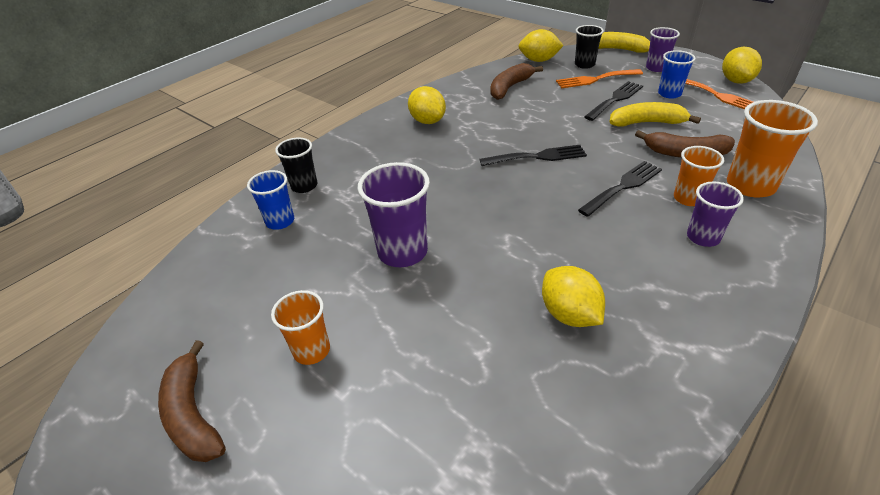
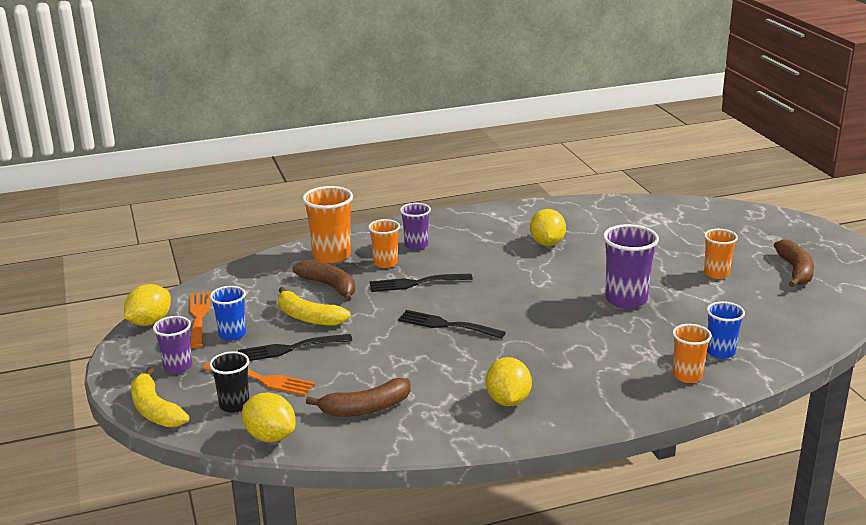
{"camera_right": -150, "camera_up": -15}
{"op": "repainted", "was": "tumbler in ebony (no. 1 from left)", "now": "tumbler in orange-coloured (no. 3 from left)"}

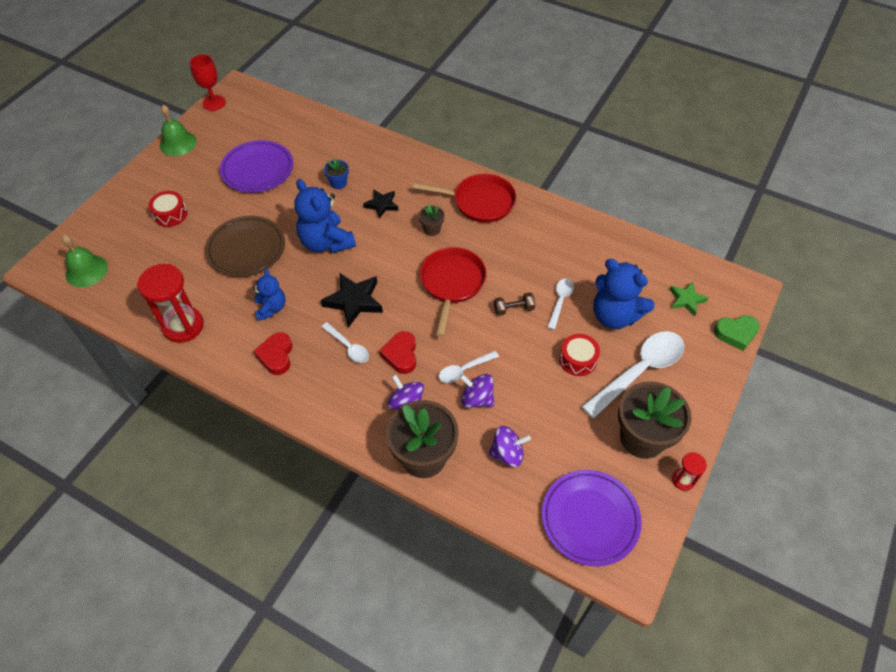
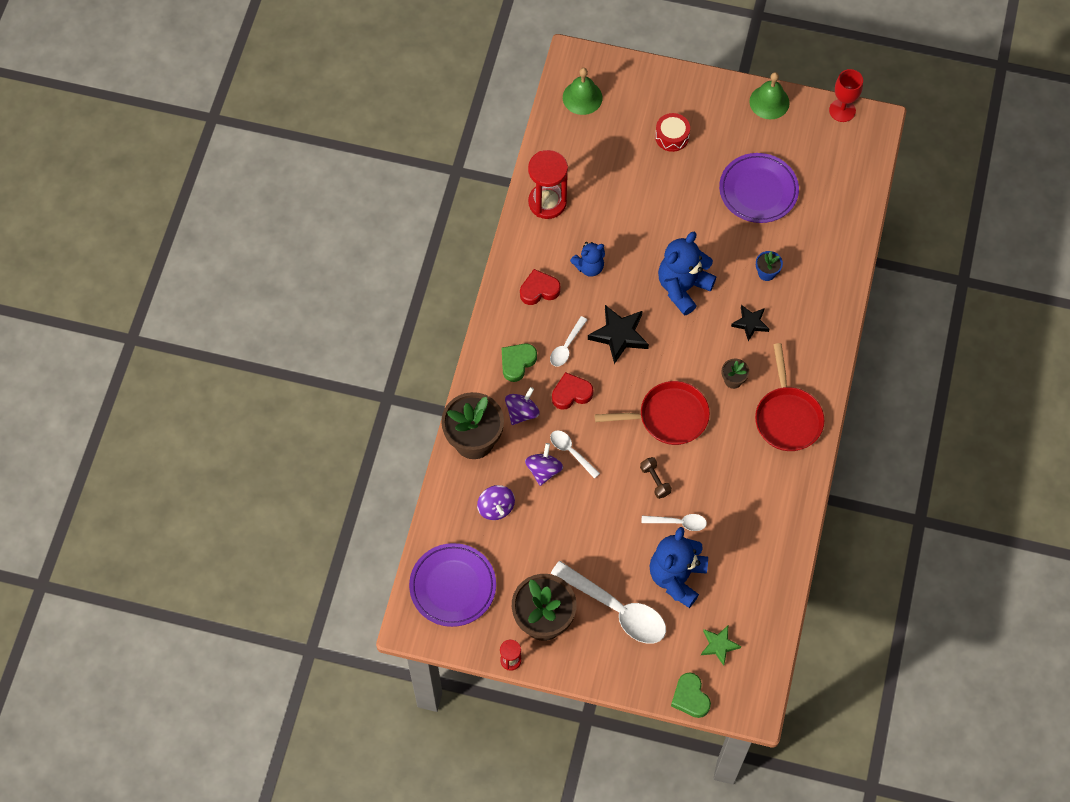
{"camera_right": 75, "camera_up": 10}
{"op": "gone", "was": "dinner plate in dark brown"}
{"op": "gone", "was": "toy drum in crimson (no. 2 from left)"}
{"op": "new", "now": "heart in green (no. 1 from left)"}

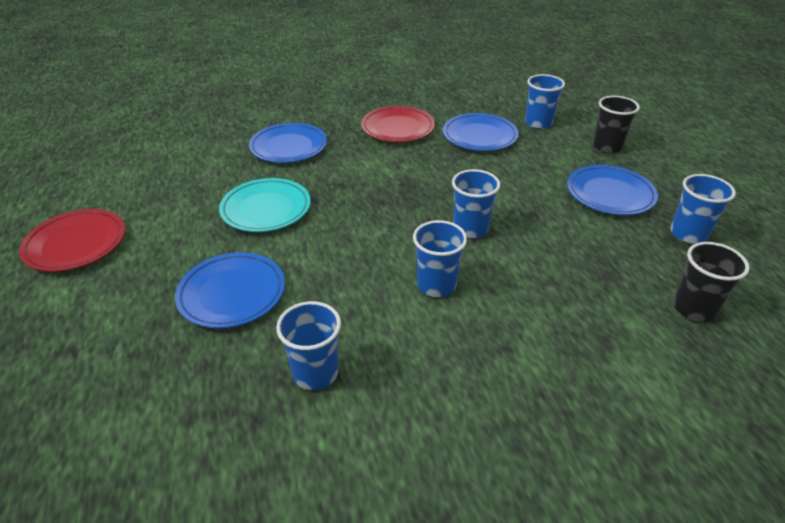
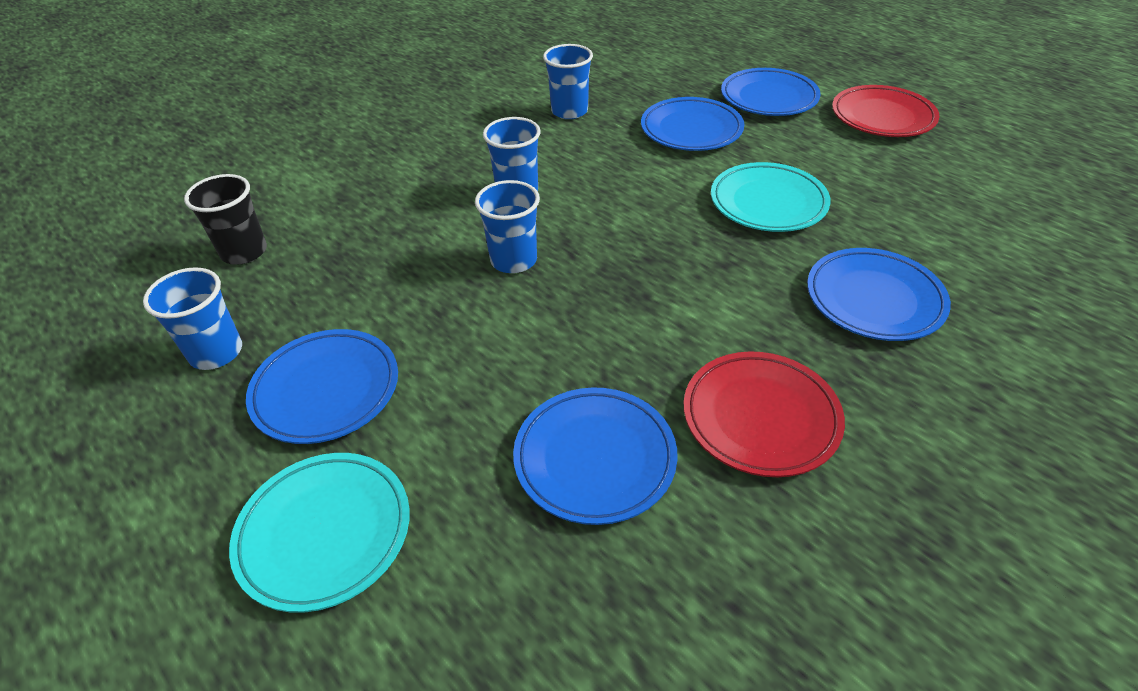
{"camera_right": 155, "camera_up": 5}
{"op": "gone", "was": "tumbler in blue (no. 4 from left)"}
{"op": "swapped", "was": "tumbler in ebony (no. 1 from left)", "now": "dinner plate in teal (no. 1 from left)"}
{"op": "new", "now": "dinner plate in blue (no. 4 from left)"}

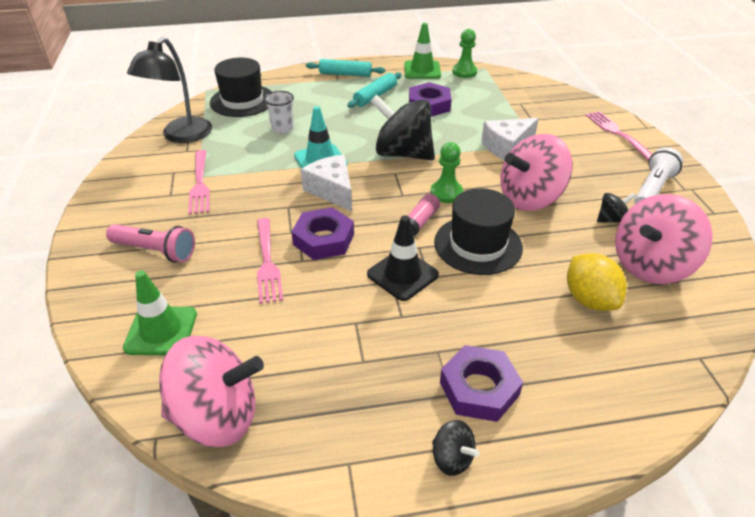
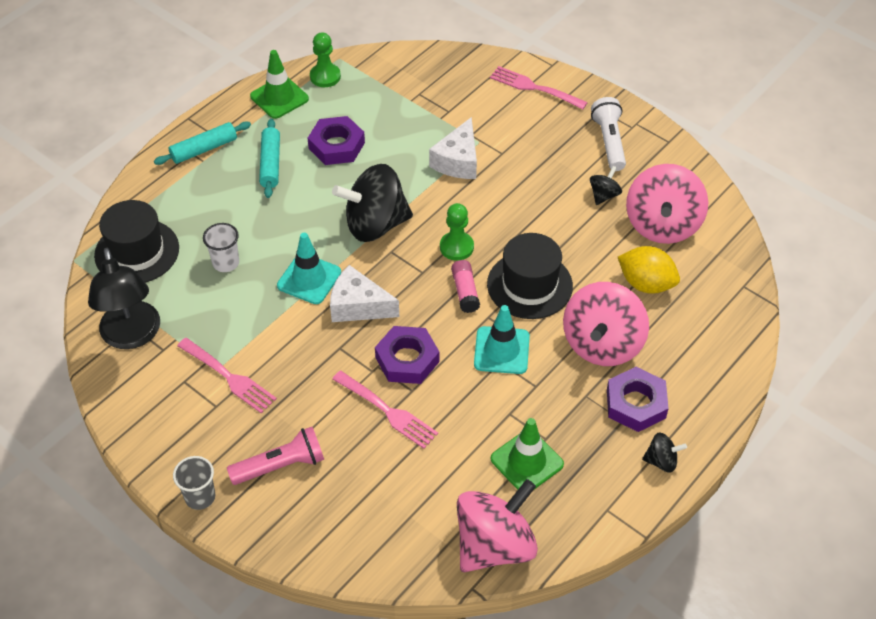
{"camera_right": -40, "camera_up": 10}
{"op": "shifted", "was": "road cone in green (no. 1 from left in the first image)", "now": "road cone in green (no. 2 from left)"}
{"op": "repainted", "was": "road cone in ebony", "now": "road cone in teal (no. 2 from left)"}
{"op": "shifted", "was": "toy top in pink (no. 2 from left)"}
{"op": "new", "now": "tumbler in gray"}

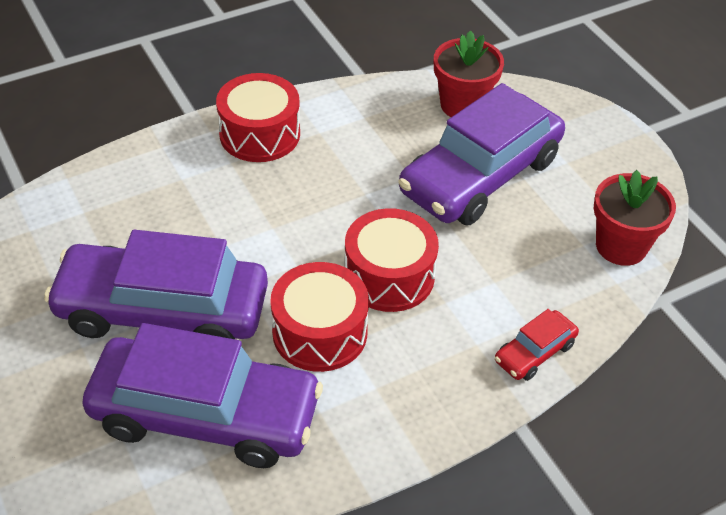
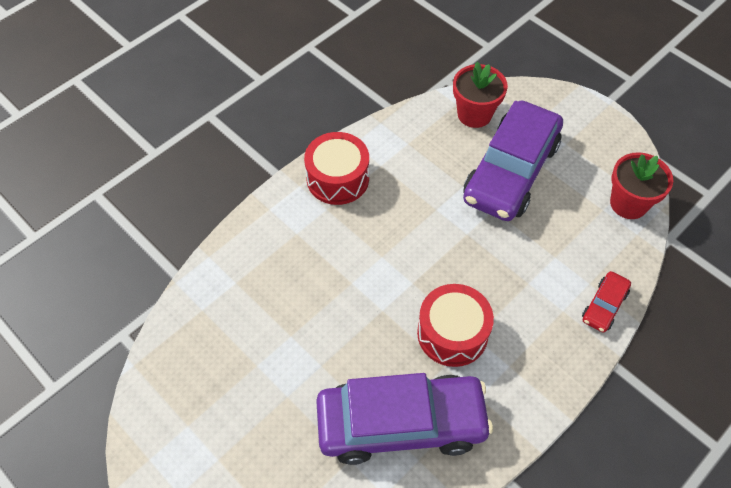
{"camera_right": -15, "camera_up": 10}
{"op": "gone", "was": "car in royal purple (no. 1 from left)"}
{"op": "gone", "was": "toy drum in crimson (no. 3 from left)"}

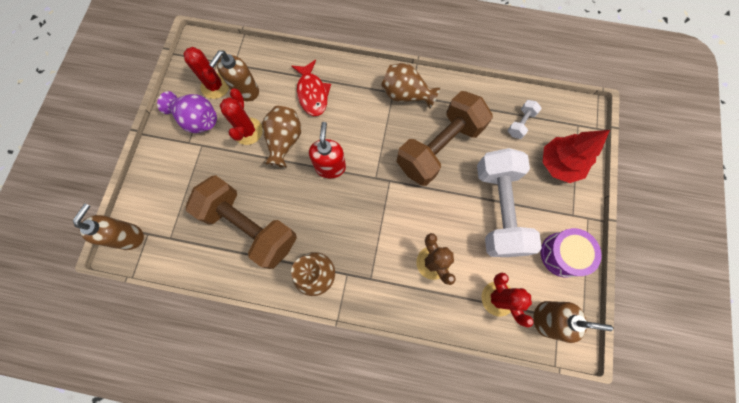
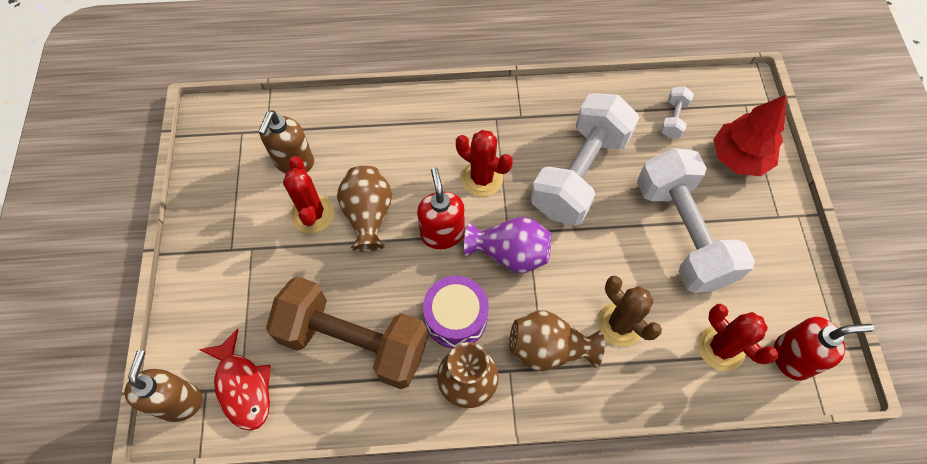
{"camera_right": -15, "camera_up": -10}
{"op": "shifted", "was": "tall vase in royal purple"}
{"op": "shifted", "was": "cactus in crimson (no. 1 from left in the first image)", "now": "cactus in crimson (no. 2 from left)"}
{"op": "shifted", "was": "fish figure in crimson"}
{"op": "shifted", "was": "tall vase in dark brown (no. 3 from left)"}
{"op": "repainted", "was": "dumbbell in dark brown (no. 2 from left)", "now": "dumbbell in white (no. 1 from left)"}
{"op": "repainted", "was": "soap pump in dark brown (no. 3 from left)", "now": "soap pump in crimson (no. 2 from left)"}
{"op": "shifted", "was": "toy drum in royal purple"}

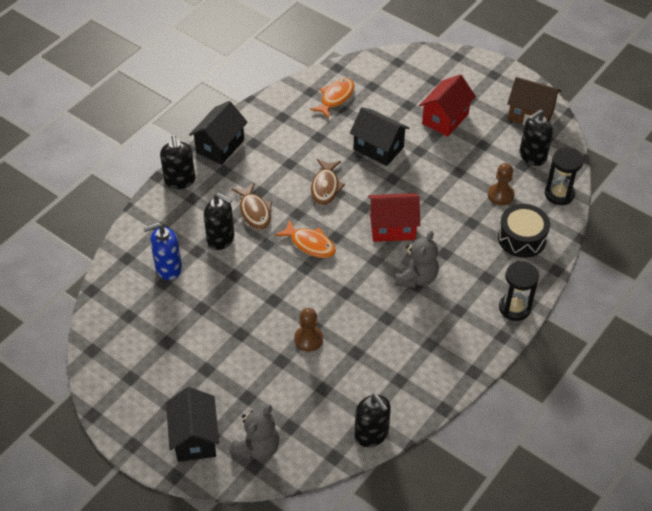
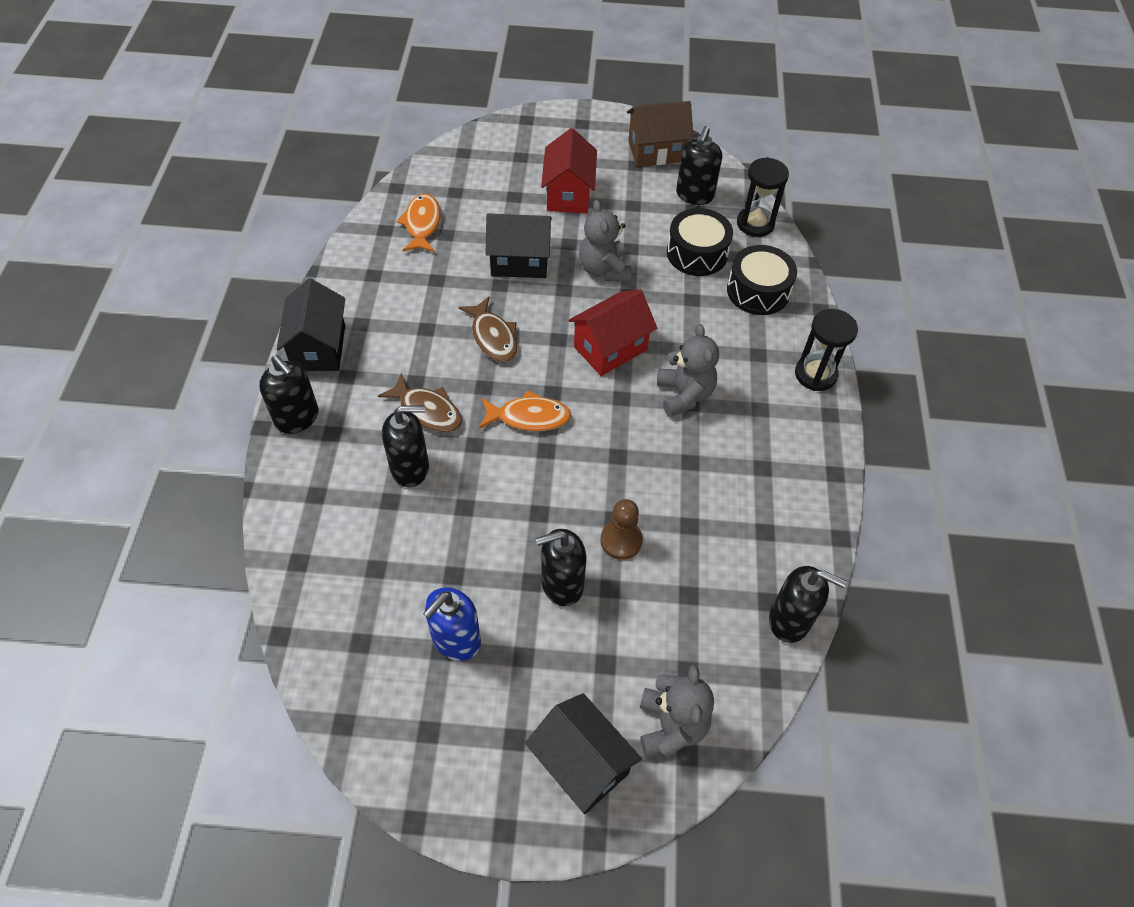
{"camera_right": -35, "camera_up": 5}
{"op": "shifted", "was": "soap pump in blue"}
{"op": "swapped", "was": "game pawn in dark brown (no. 2 from left)", "now": "toy drum in ebony (no. 1 from left)"}
{"op": "new", "now": "soap pump in ebony (no. 3 from left)"}
{"op": "new", "now": "teddy in gray (no. 1 from left)"}

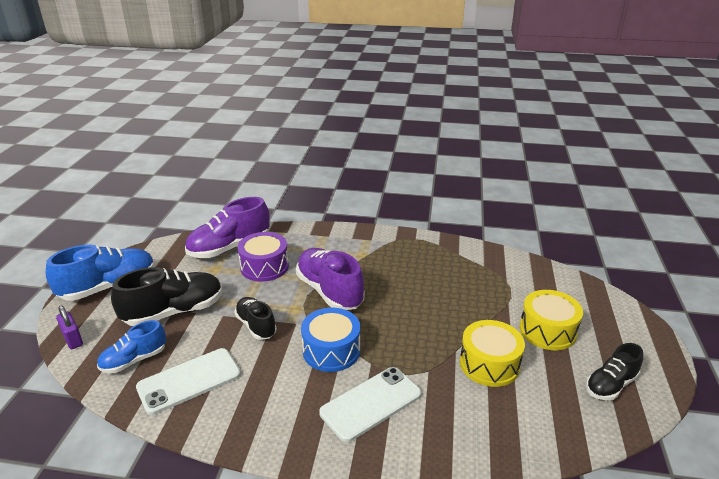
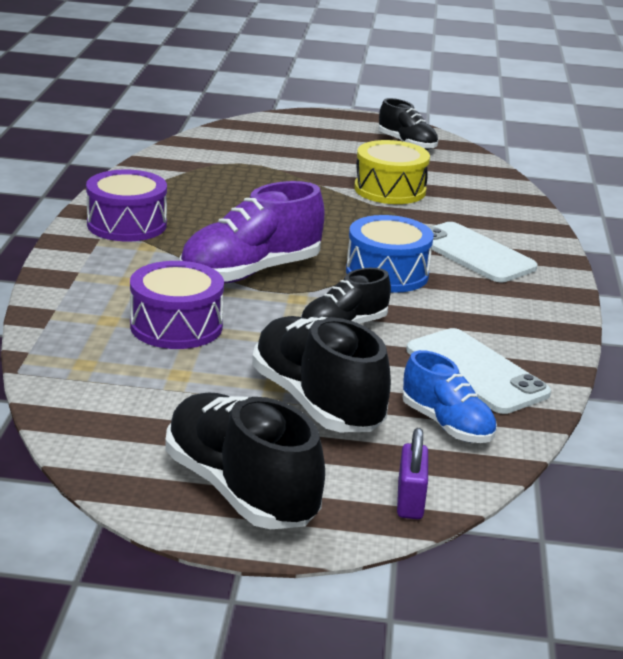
{"camera_right": -95, "camera_up": -5}
{"op": "repainted", "was": "lace-up shoe in blue (no. 1 from left)", "now": "lace-up shoe in ebony (no. 1 from left)"}
{"op": "rotated", "was": "padlock in royal purple", "clockwise": -45}
{"op": "gone", "was": "lace-up shoe in royal purple (no. 1 from left)"}
{"op": "gone", "was": "toy drum in bright yellow (no. 2 from left)"}
{"op": "new", "now": "toy drum in royal purple (no. 1 from left)"}

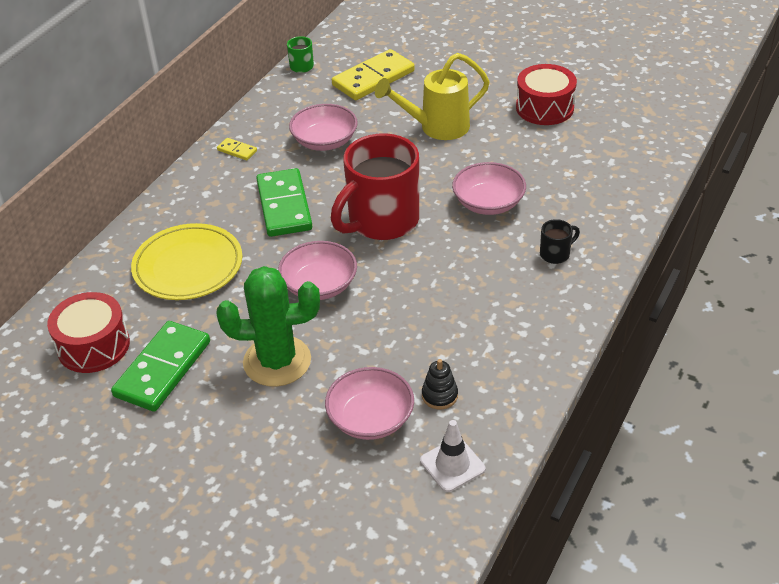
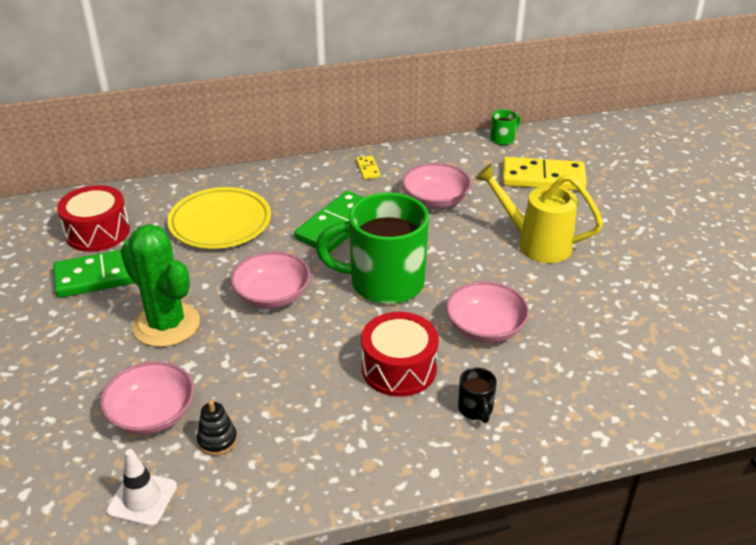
{"camera_right": 45, "camera_up": -5}
{"op": "repainted", "was": "mug in crimson", "now": "mug in green (no. 1 from left)"}
{"op": "shifted", "was": "toy drum in crimson (no. 2 from left)"}
{"op": "rotated", "was": "mug in ebony", "clockwise": 60}

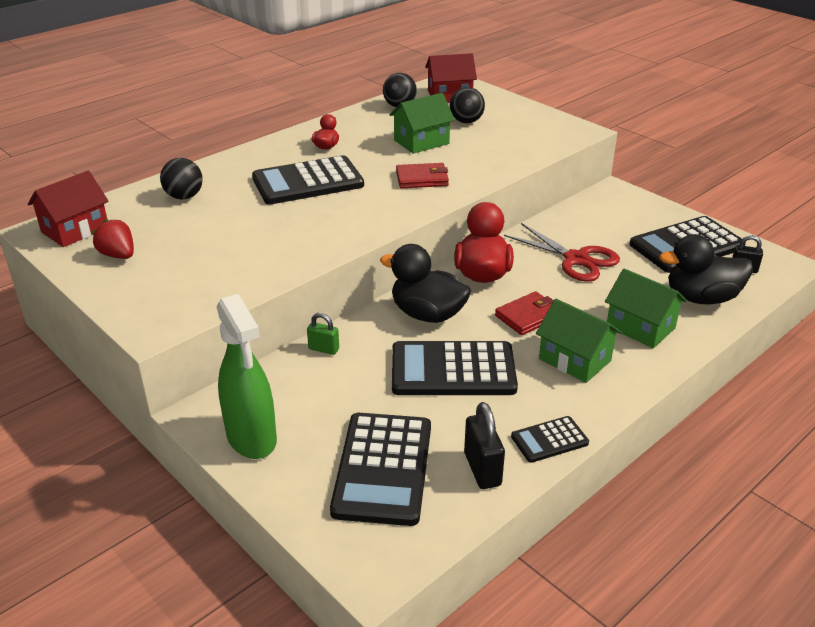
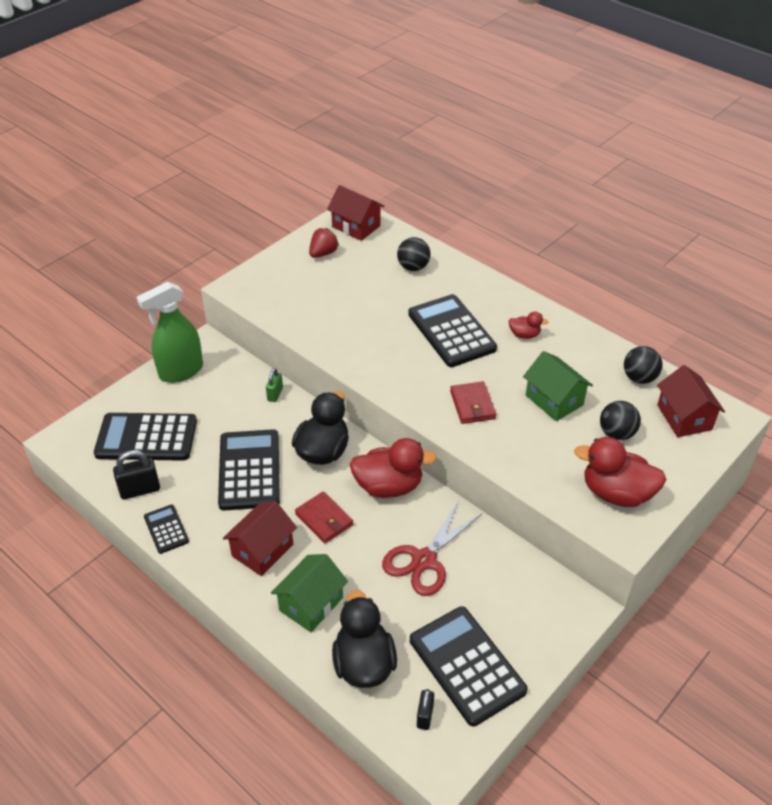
{"camera_right": 85, "camera_up": 10}
{"op": "repainted", "was": "toy house in green (no. 2 from left)", "now": "toy house in crimson (no. 1 from left)"}
{"op": "new", "now": "rubber duck in crimson (no. 3 from left)"}

